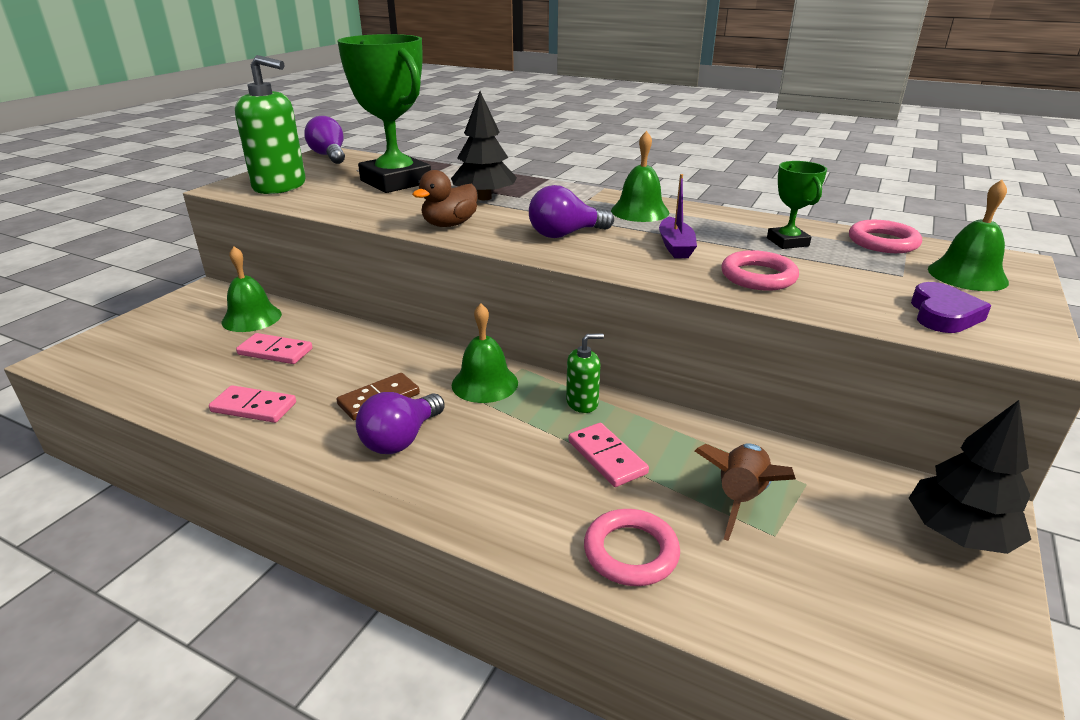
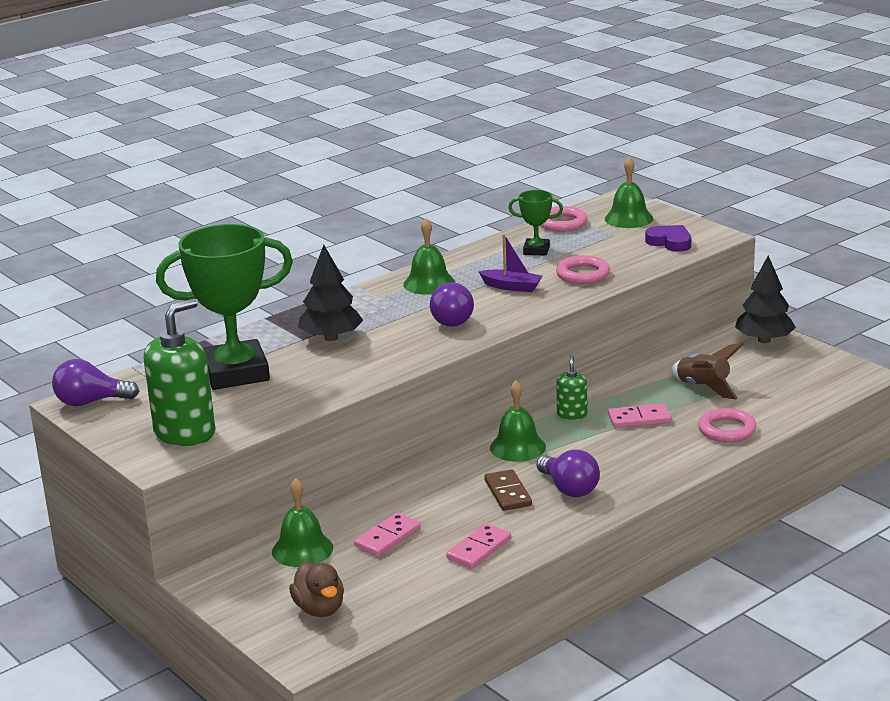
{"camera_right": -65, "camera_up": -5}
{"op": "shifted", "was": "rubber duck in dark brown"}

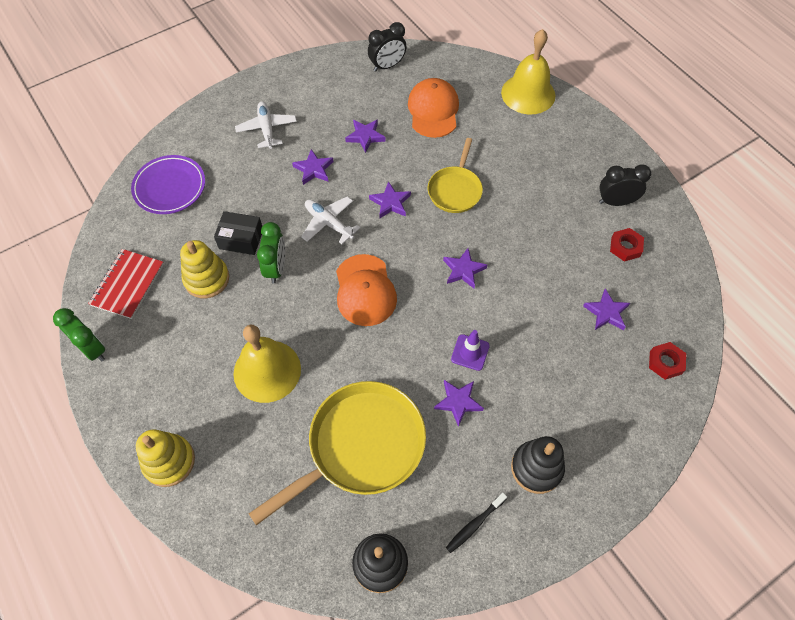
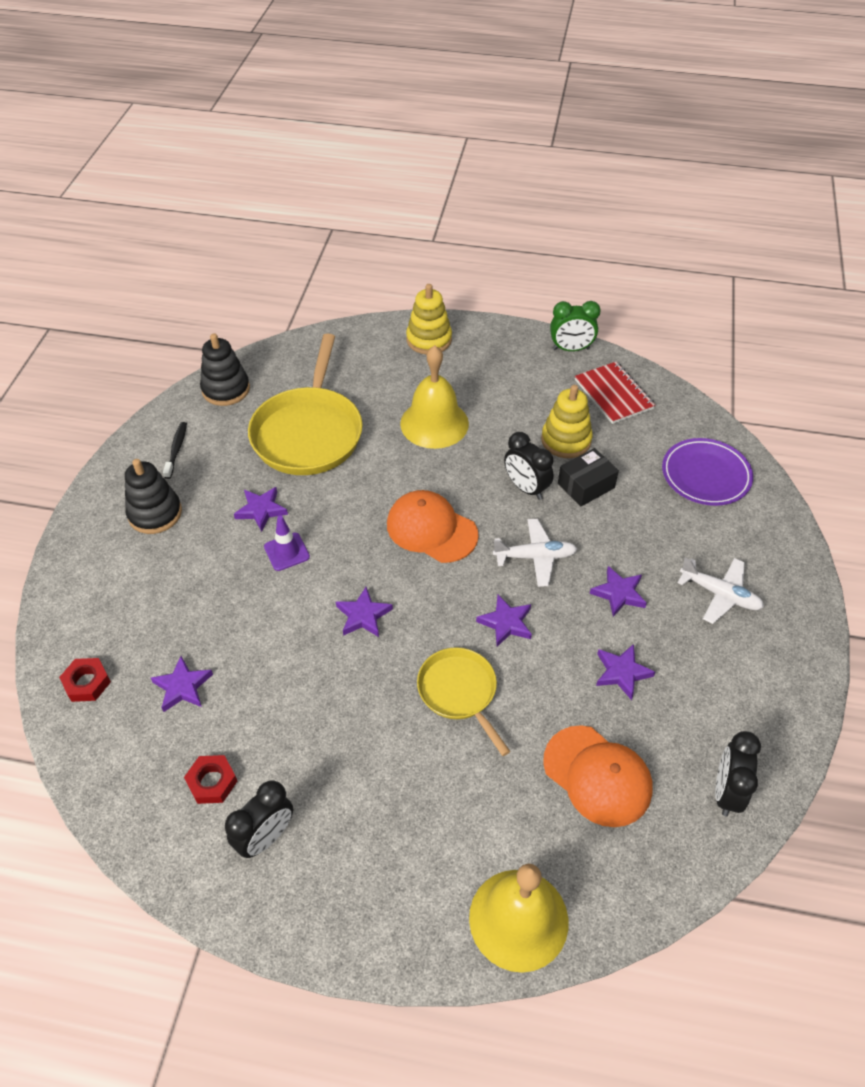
{"camera_right": 135, "camera_up": -10}
{"op": "repainted", "was": "alarm clock in green (no. 2 from left)", "now": "alarm clock in ebony (no. 2 from left)"}

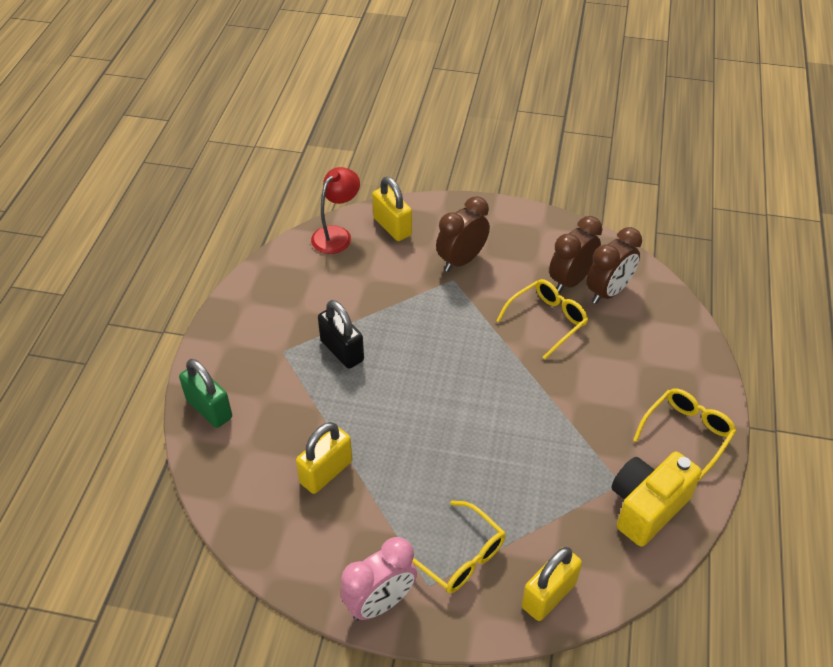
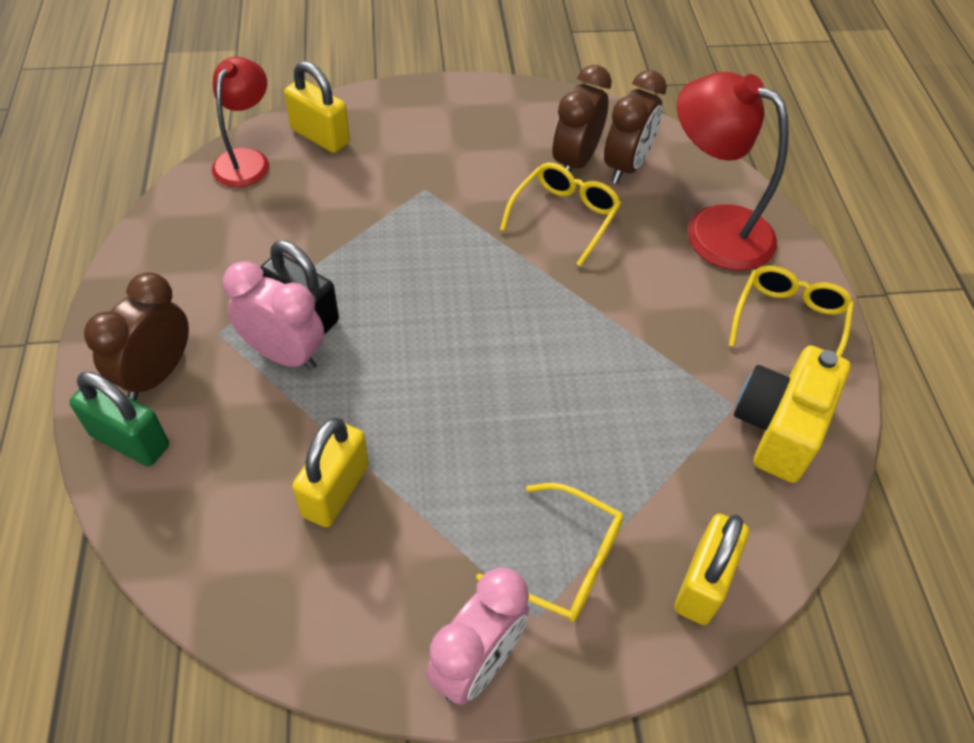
{"camera_right": -20, "camera_up": 5}
{"op": "shifted", "was": "alarm clock in dark brown (no. 1 from left)"}
{"op": "new", "now": "alarm clock in pink (no. 1 from left)"}
{"op": "new", "now": "desk lamp in crimson (no. 2 from left)"}

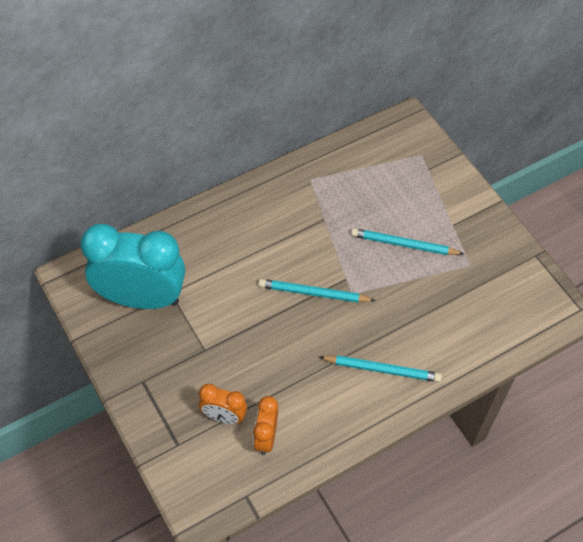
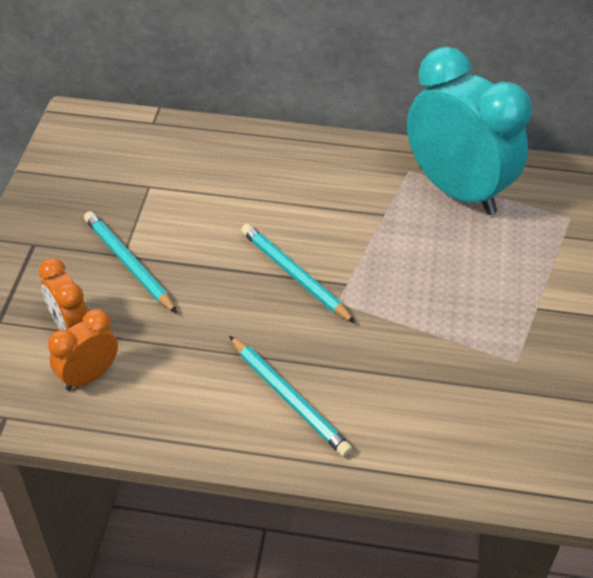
{"camera_right": 40, "camera_up": -10}
{"op": "shifted", "was": "alarm clock in teal"}
{"op": "shifted", "was": "wooden pencil in teal (no. 3 from left in the first image)", "now": "wooden pencil in teal (no. 1 from left)"}

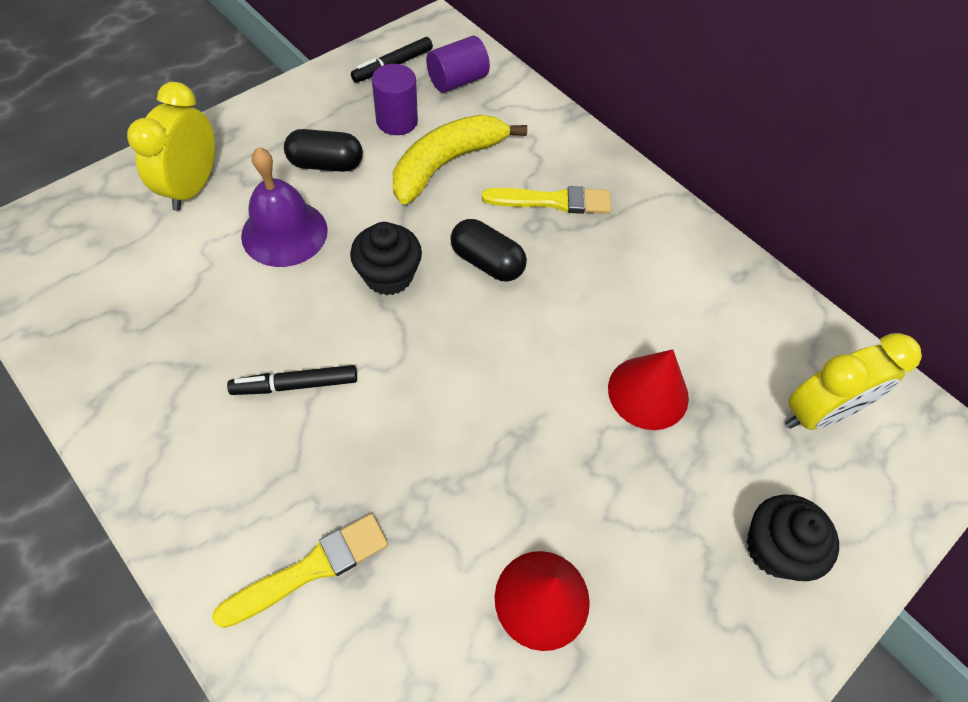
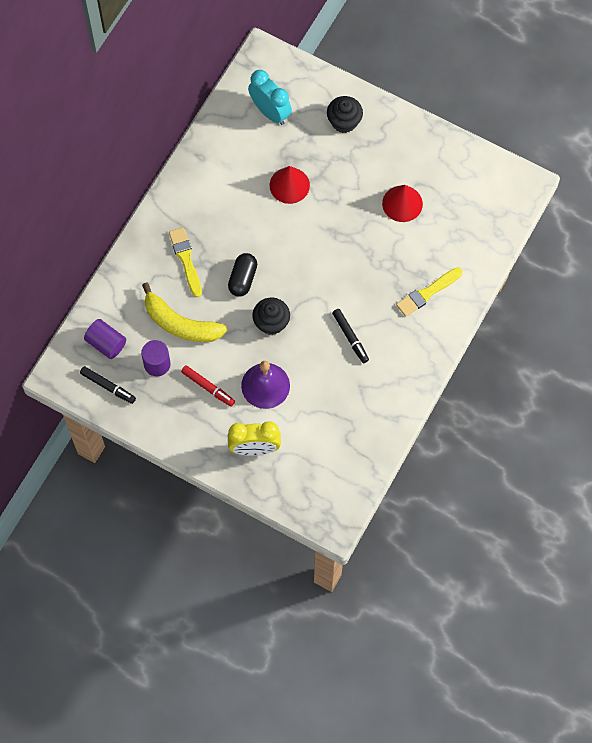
{"camera_right": -105, "camera_up": 10}
{"op": "rotated", "was": "paintbrush in bright yellow (no. 1 from left in the first image)", "clockwise": -75}
{"op": "swapped", "was": "pill shape in ebony (no. 1 from left)", "now": "marker pen in crimson"}
{"op": "repainted", "was": "alarm clock in bright yellow (no. 2 from left)", "now": "alarm clock in teal"}

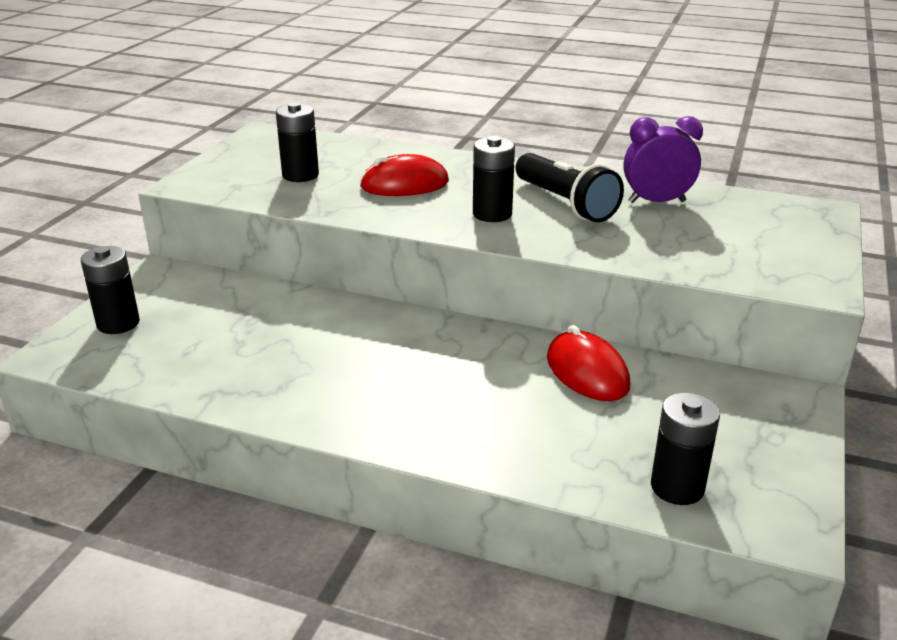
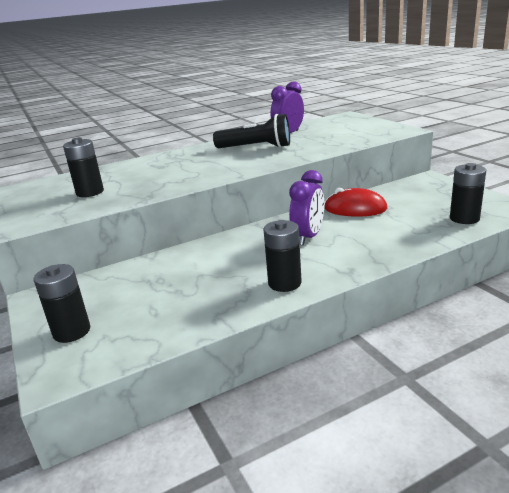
{"camera_right": -45, "camera_up": -5}
{"op": "gone", "was": "PC mouse in crimson (no. 1 from left)"}
{"op": "shifted", "was": "AA battery in ebony (no. 3 from left)"}
{"op": "new", "now": "alarm clock in royal purple (no. 2 from left)"}

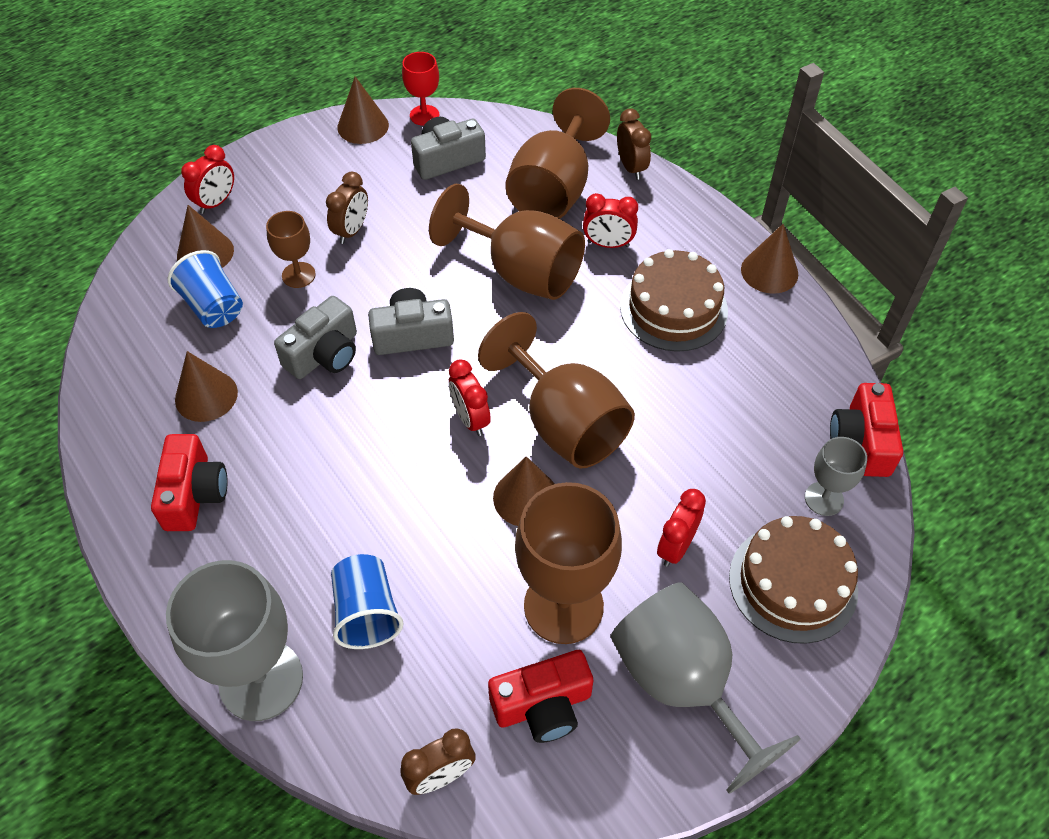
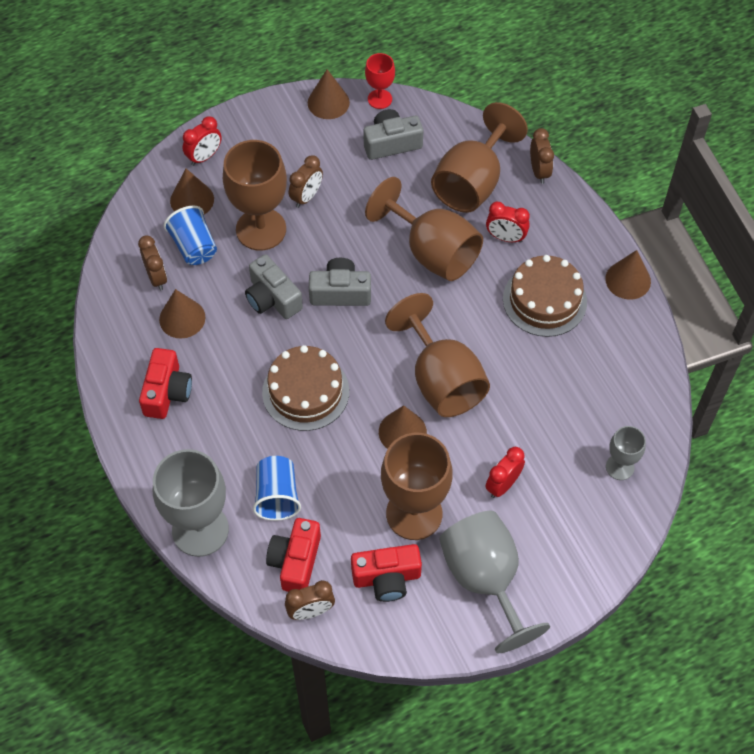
{"camera_right": 10, "camera_up": 5}
{"op": "scaled", "was": "goblet in dark brown (no. 1 from left)", "ratio": 1.94}
{"op": "rotated", "was": "photo camera in gray (no. 1 from left)", "clockwise": 90}
{"op": "gone", "was": "alarm clock in crimson (no. 2 from left)"}
{"op": "shifted", "was": "layer cake in dark brown (no. 2 from left in the first image)", "now": "layer cake in dark brown (no. 1 from left)"}
{"op": "shifted", "was": "photo camera in crimson (no. 3 from left in the first image)", "now": "photo camera in crimson (no. 2 from left)"}
{"op": "new", "now": "alarm clock in dark brown (no. 1 from left)"}

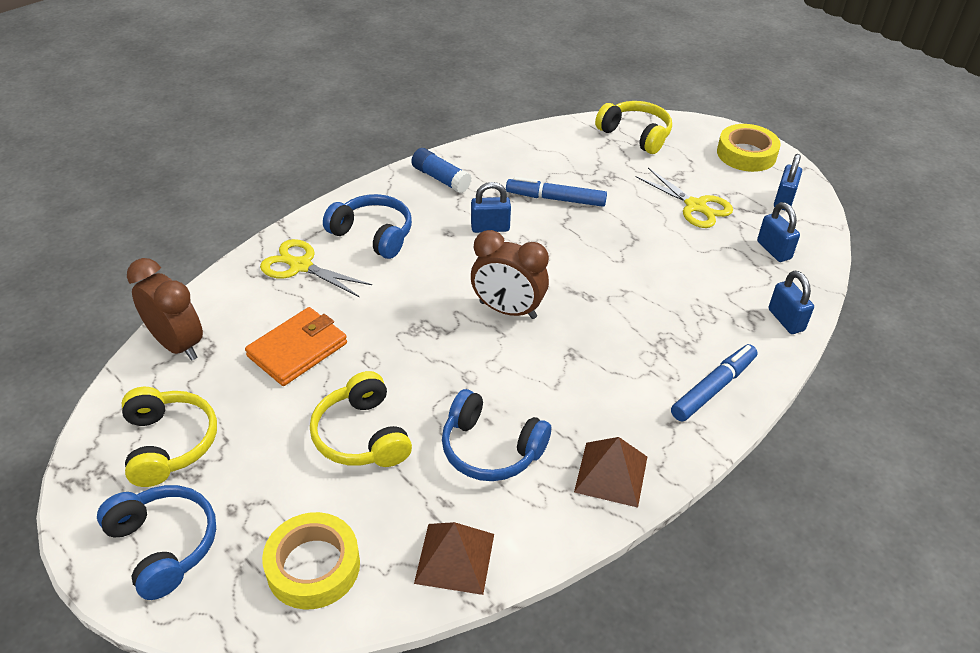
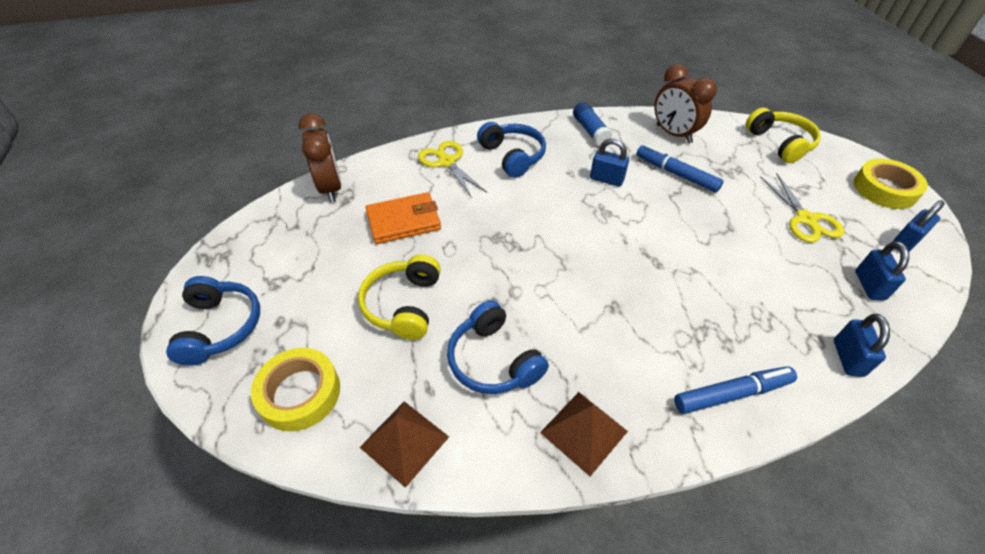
{"camera_right": 30, "camera_up": 5}
{"op": "gone", "was": "over-ear headphones in bright yellow (no. 1 from left)"}
{"op": "shifted", "was": "alarm clock in dark brown (no. 2 from left)"}

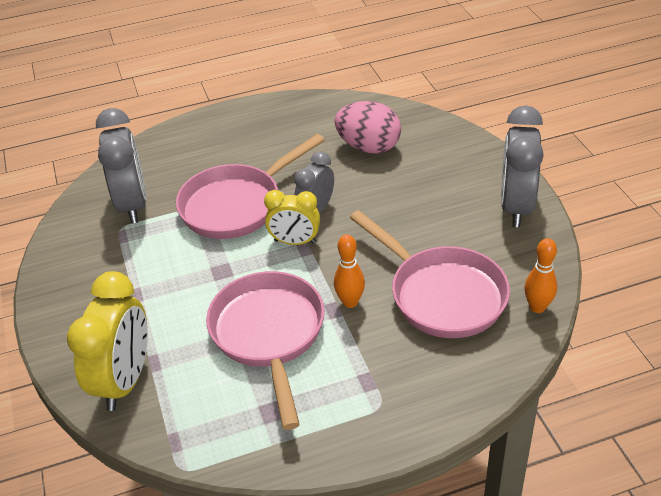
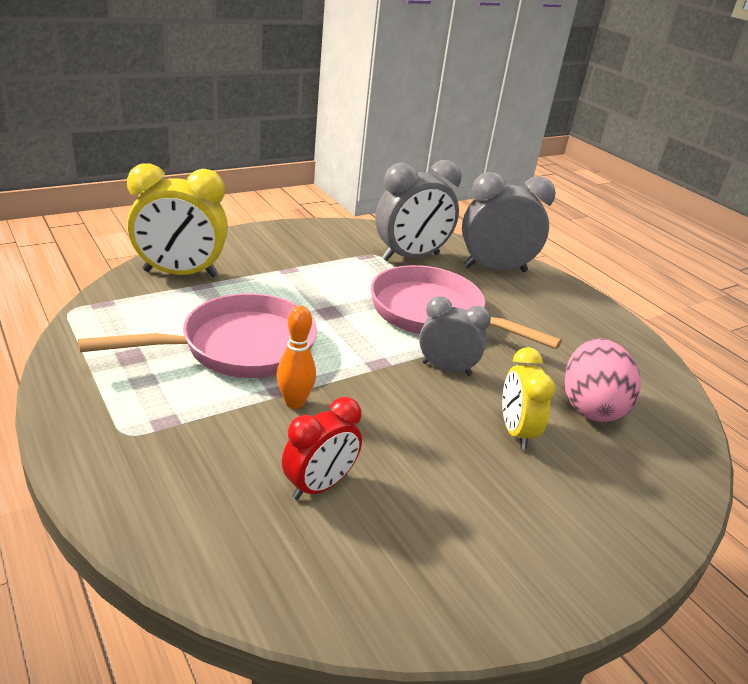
{"camera_right": 70, "camera_up": -10}
{"op": "shifted", "was": "alarm clock in bright yellow (no. 2 from left)"}
{"op": "swapped", "was": "skillet in pink (no. 3 from left)", "now": "alarm clock in crimson"}
{"op": "shifted", "was": "alarm clock in gray (no. 3 from left)"}
{"op": "gone", "was": "tenpin in orange-coloured (no. 2 from left)"}

